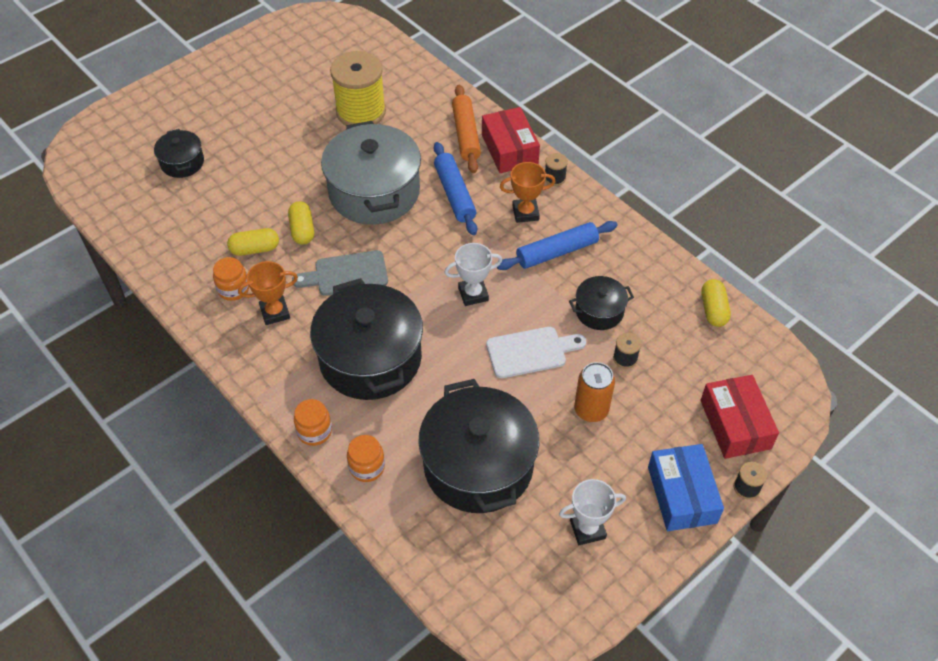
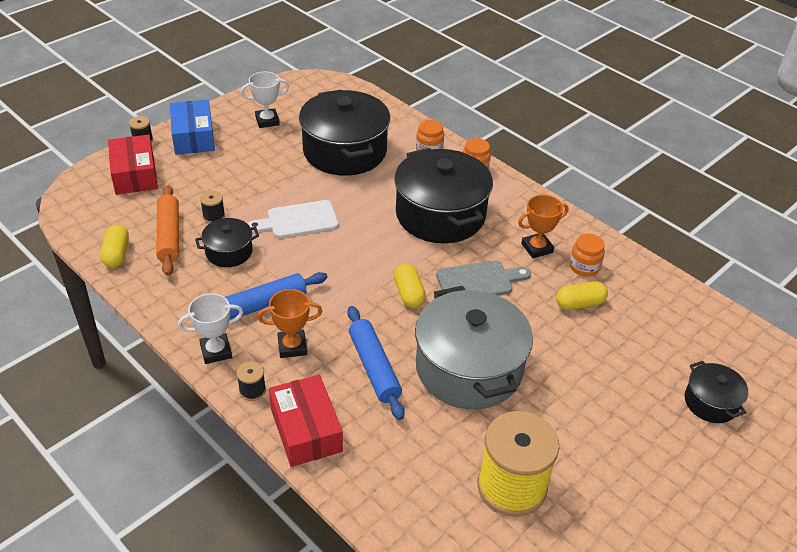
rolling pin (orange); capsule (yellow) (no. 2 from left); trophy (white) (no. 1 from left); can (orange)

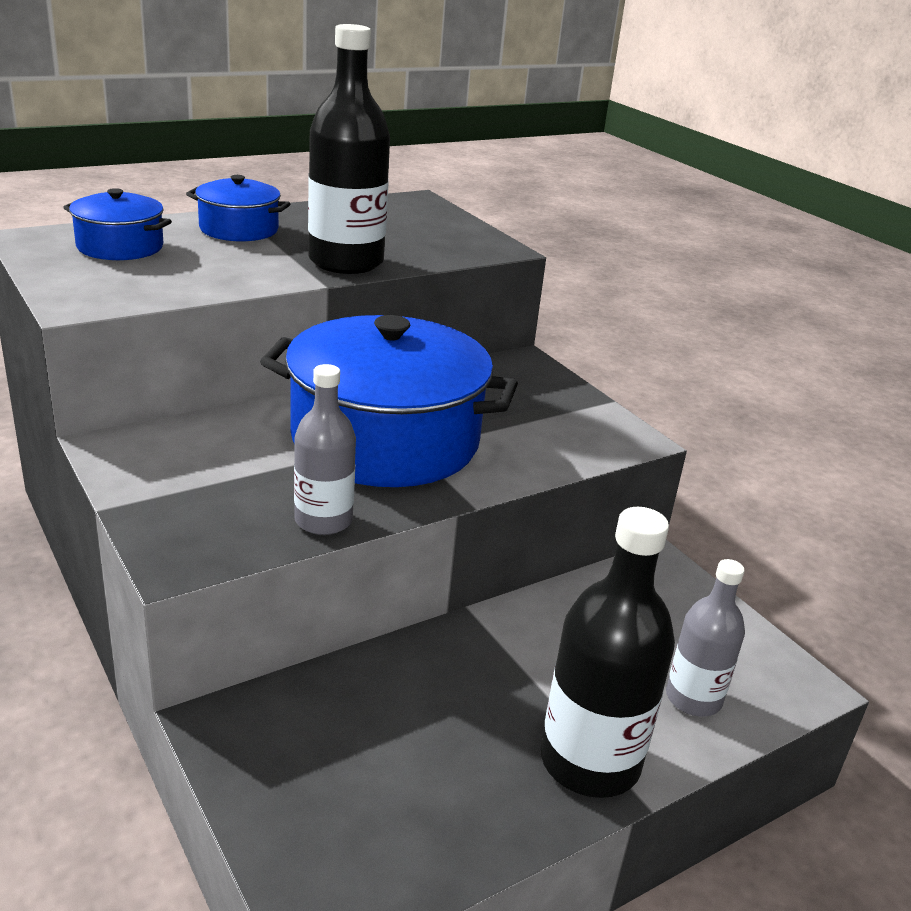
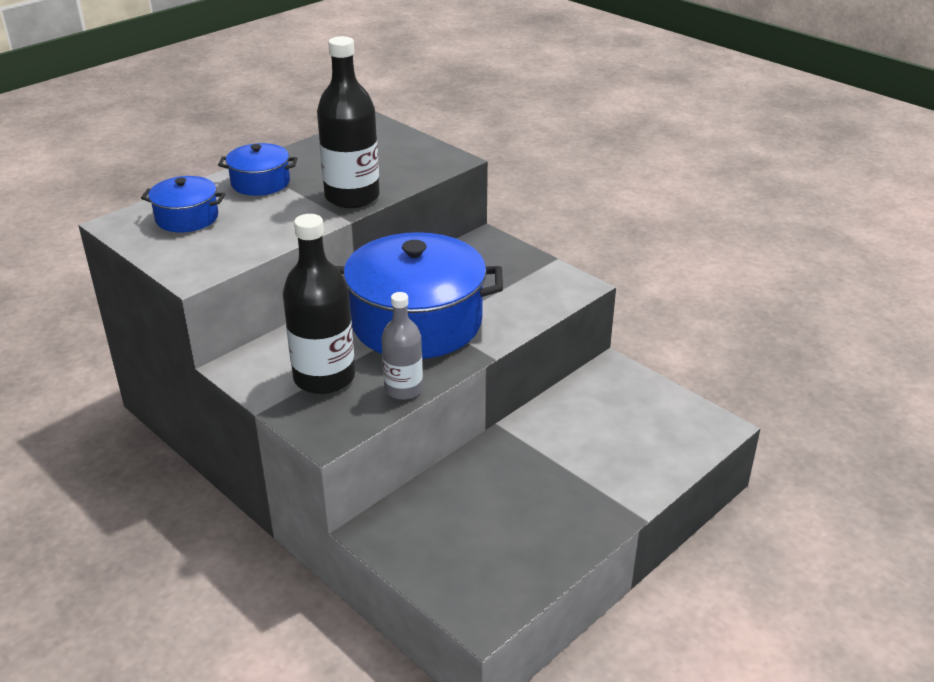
bottle (black) (no. 1 from left); bottle (grey) (no. 2 from left in the first image)

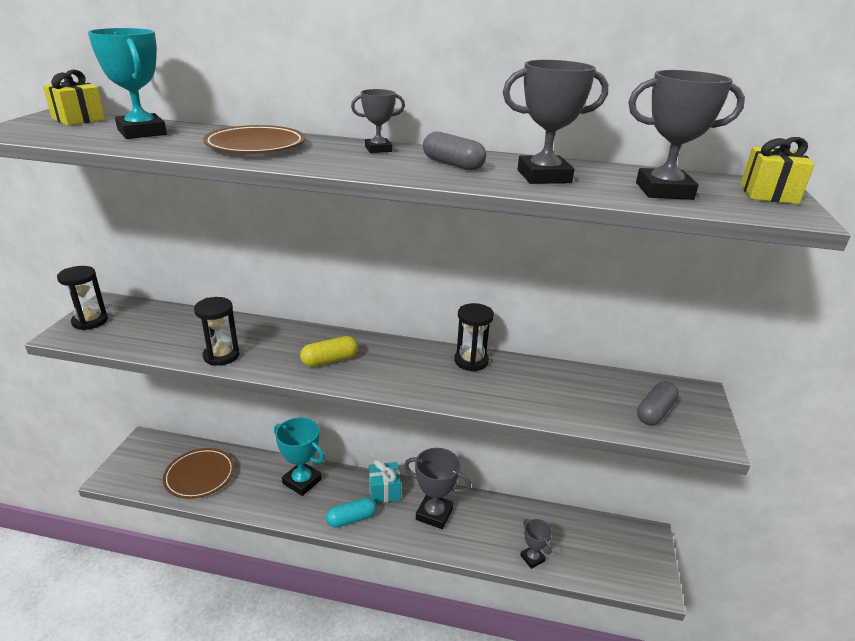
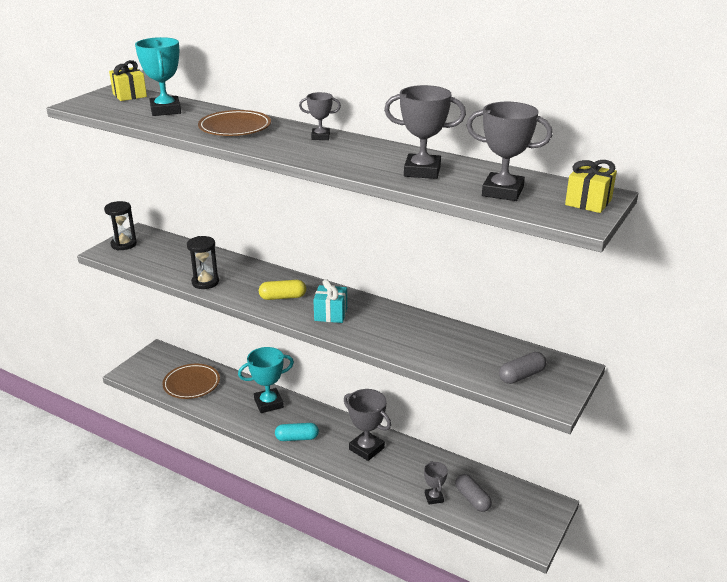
capsule (grey) (no. 1 from left); hourglass (black) (no. 3 from left in the first image); trophy (turquoise) (no. 2 from left); gift (turquoise)

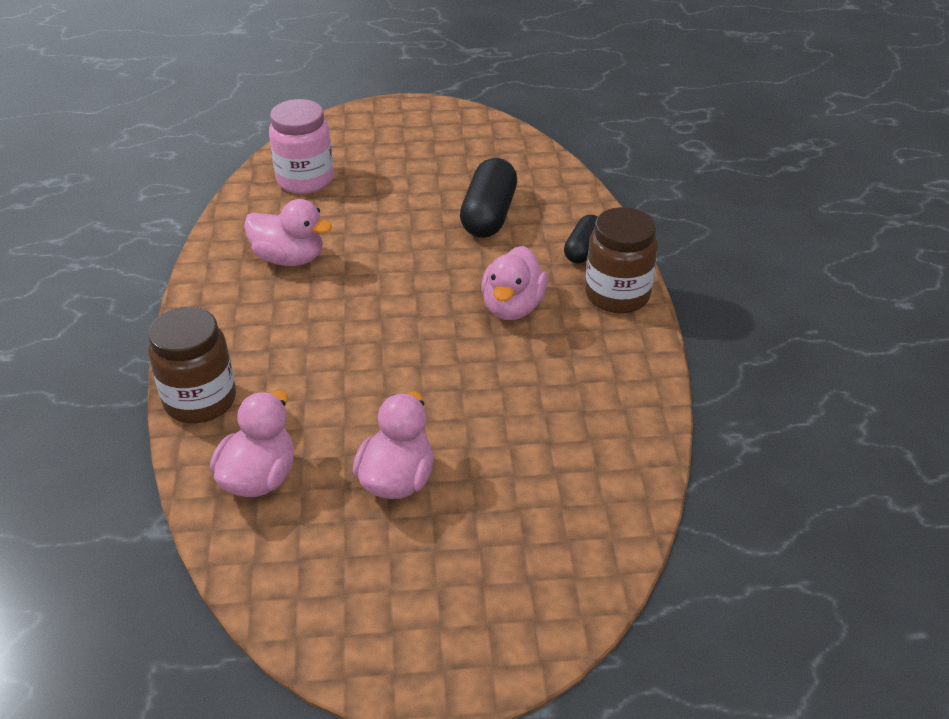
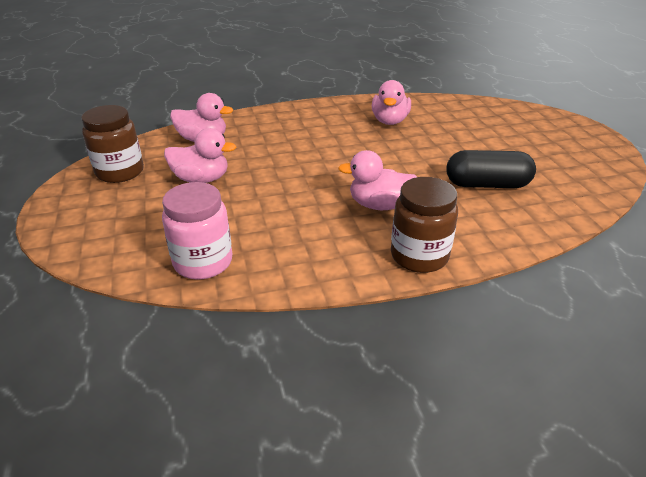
jar (pink); capsule (black) (no. 2 from left in the first image); jar (brown) (no. 1 from left)

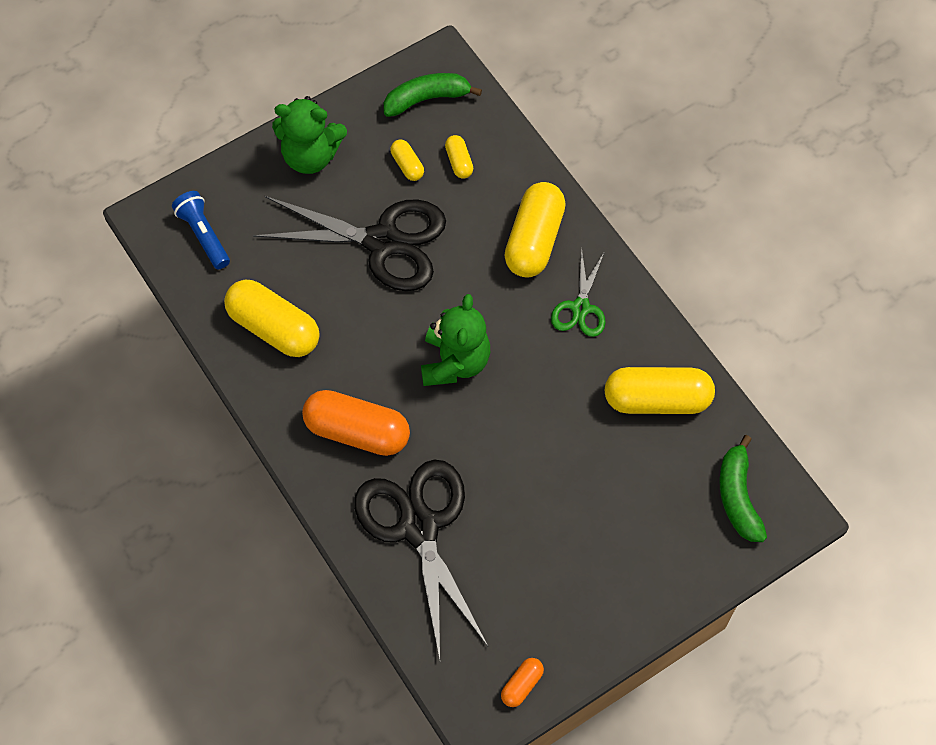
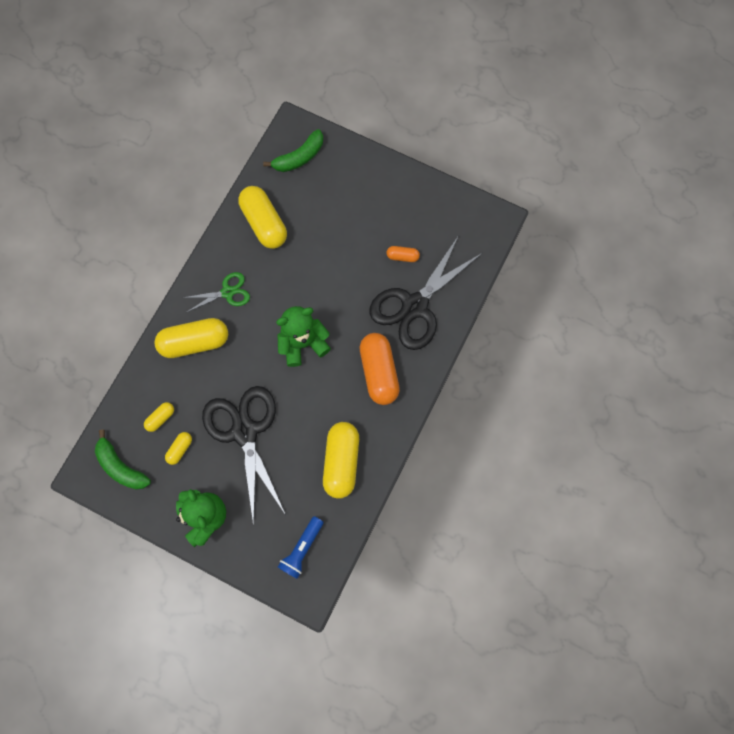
capsule (orange) (no. 2 from left)

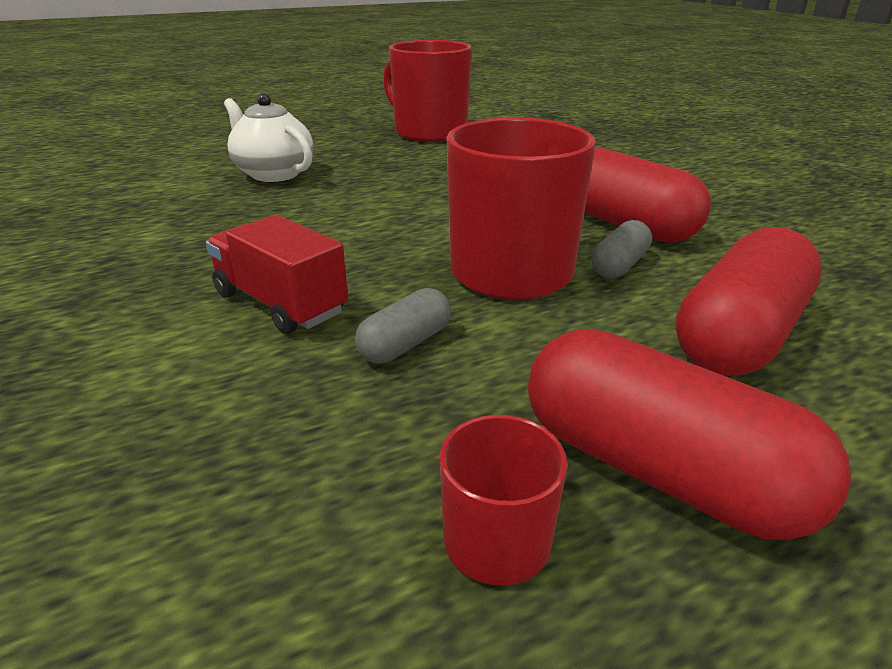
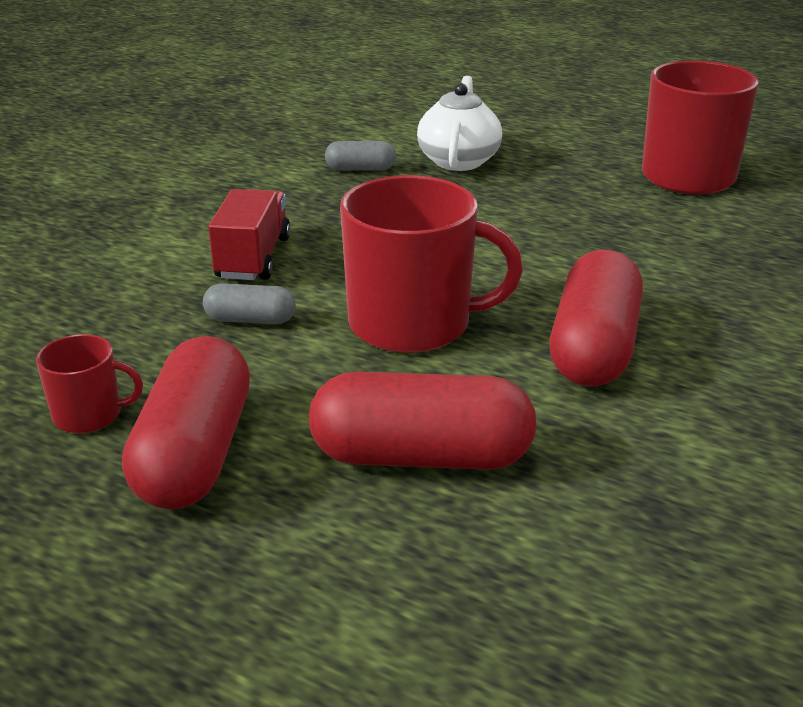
capsule (grey) (no. 2 from left)

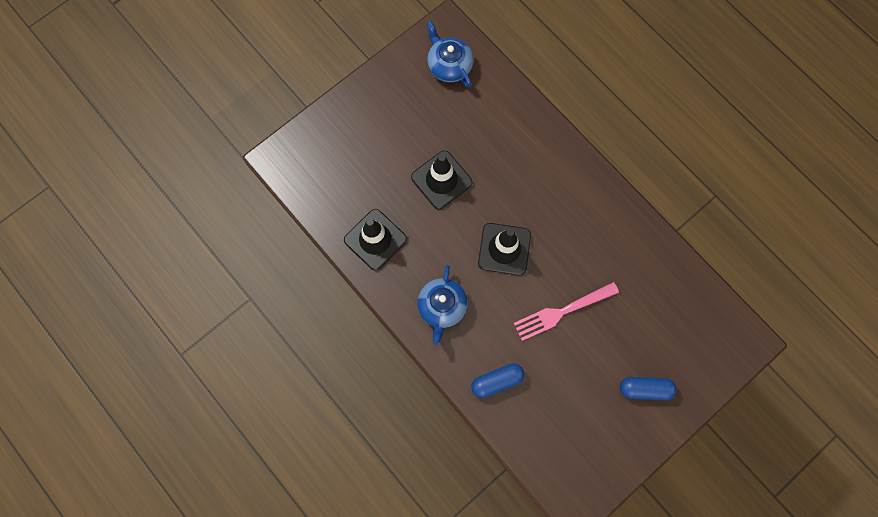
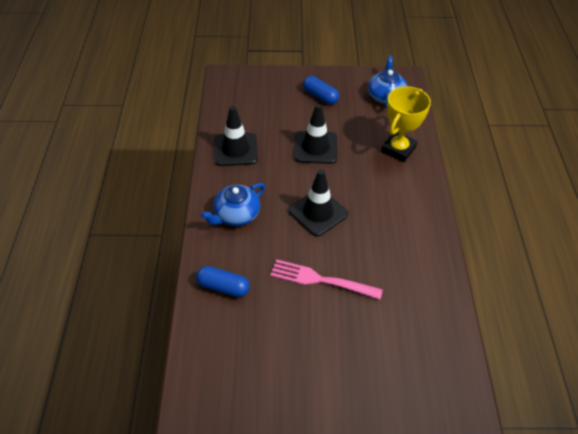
capsule (blue) (no. 2 from left); trophy (yellow)

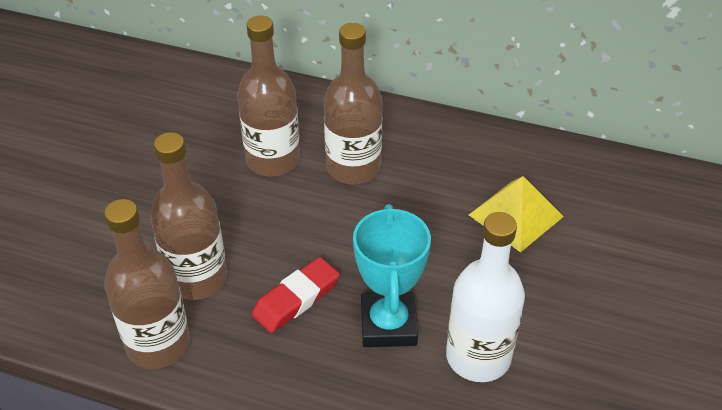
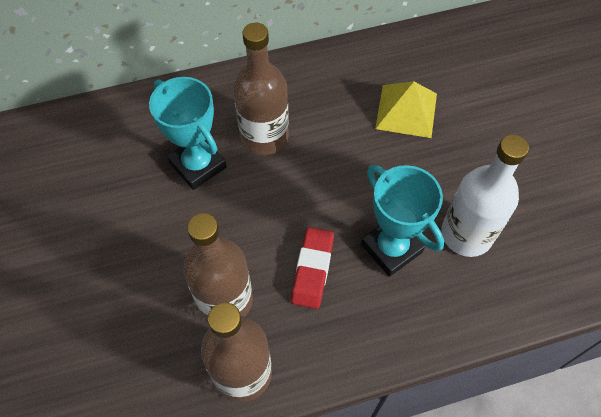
trophy (turquoise) (no. 1 from left)

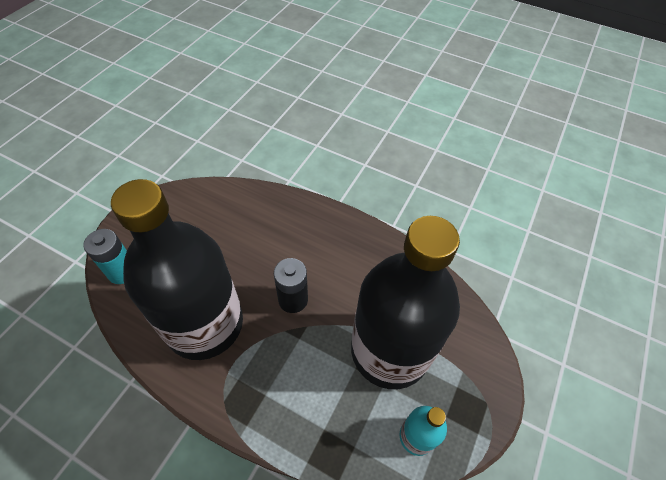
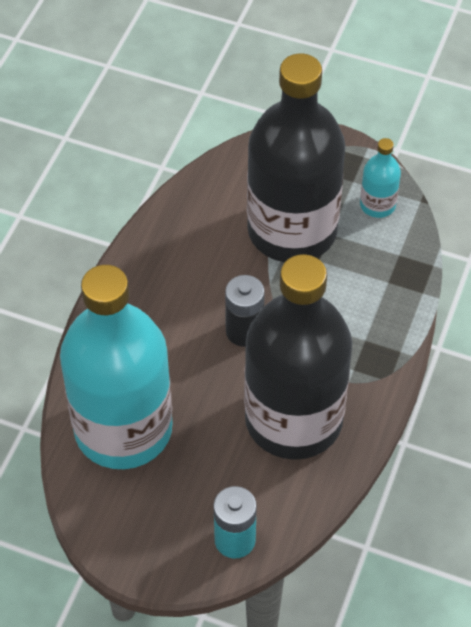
bottle (turquoise) (no. 1 from left)

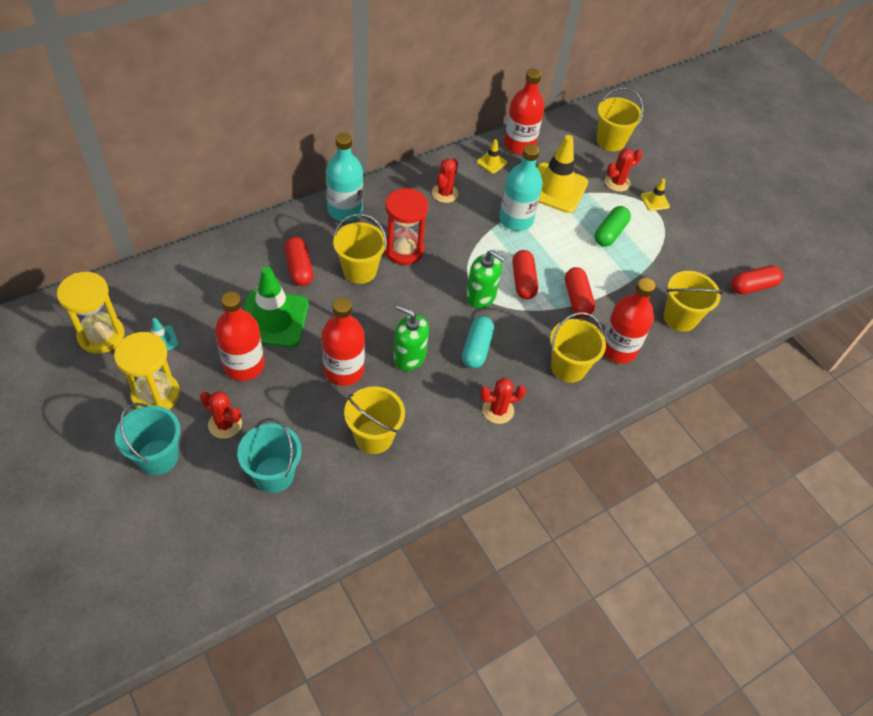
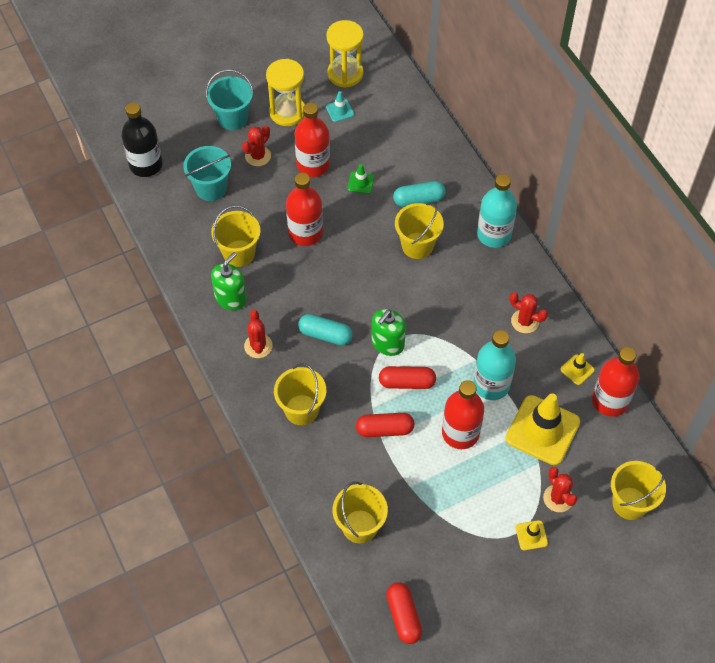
hourglass (red); capsule (green); capsule (turquoise) (no. 2 from left); traffic cone (green); bottle (red) (no. 3 from left); soap dispenser (green) (no. 1 from left); bottle (black)

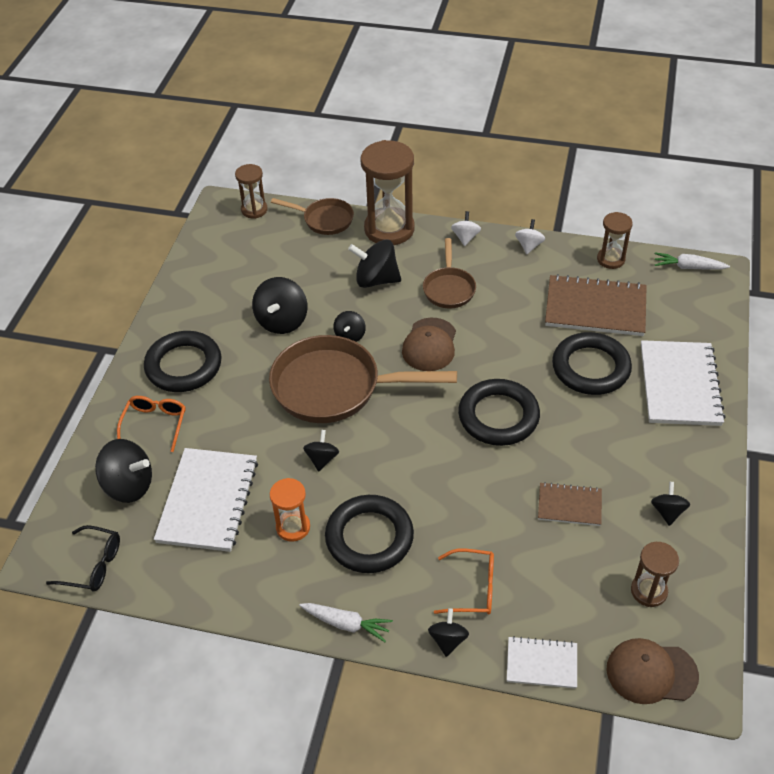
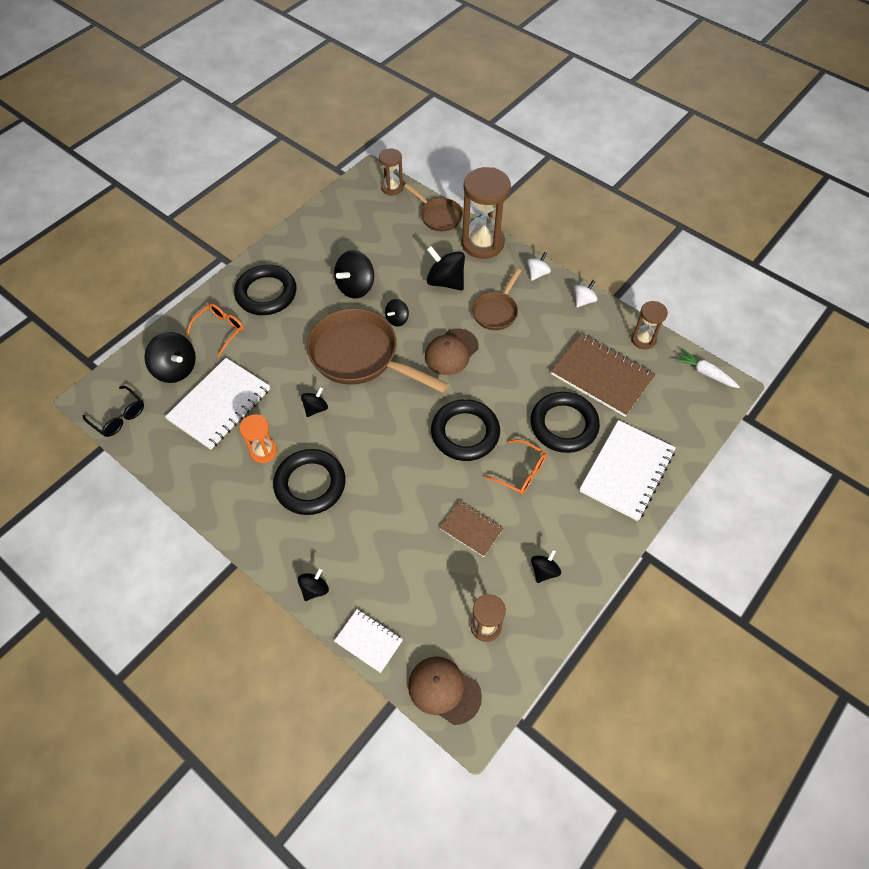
glasses (orange) (no. 2 from left); carrot (white) (no. 1 from left in the first image)

